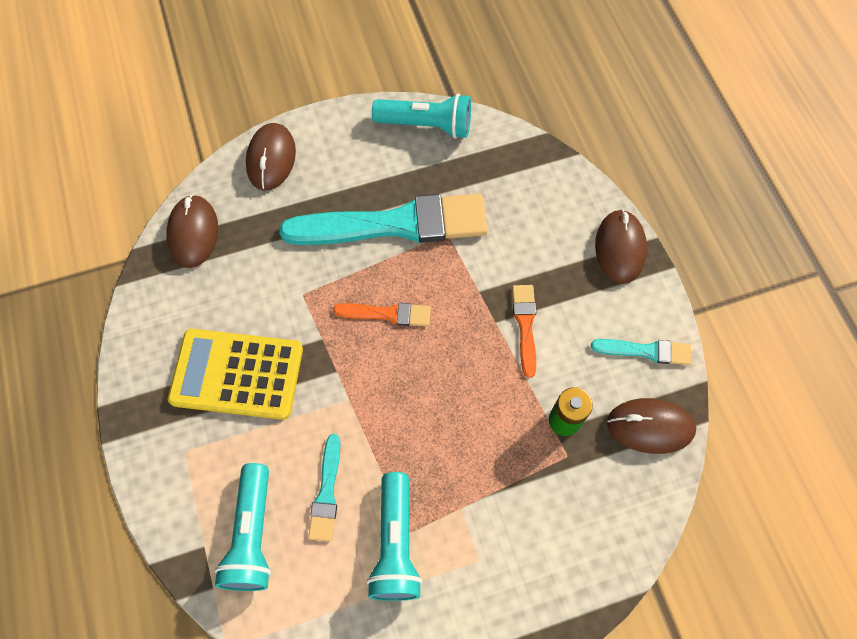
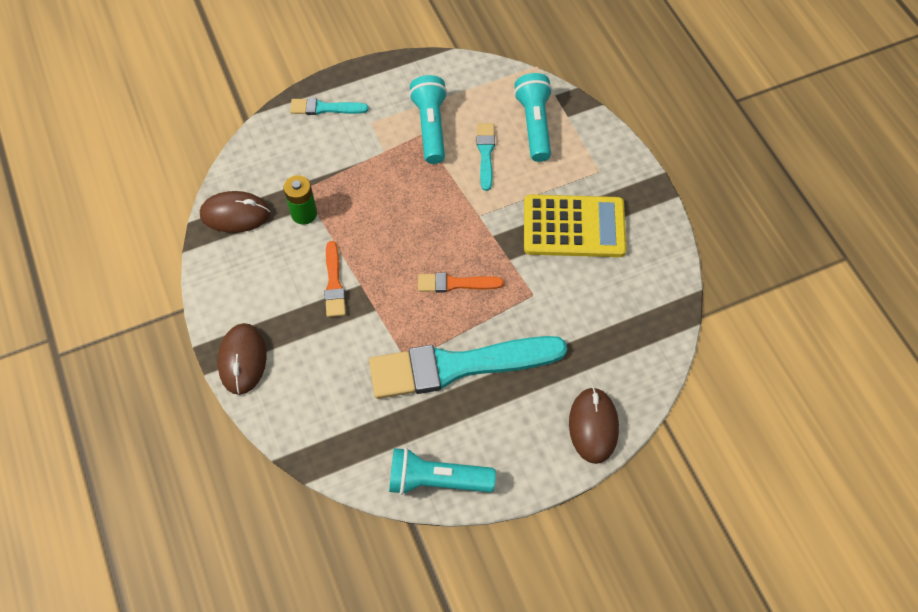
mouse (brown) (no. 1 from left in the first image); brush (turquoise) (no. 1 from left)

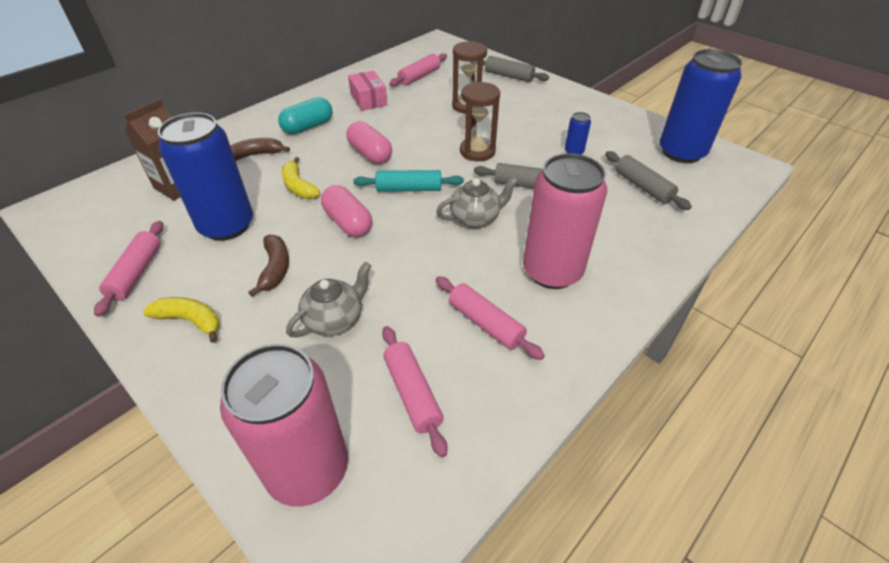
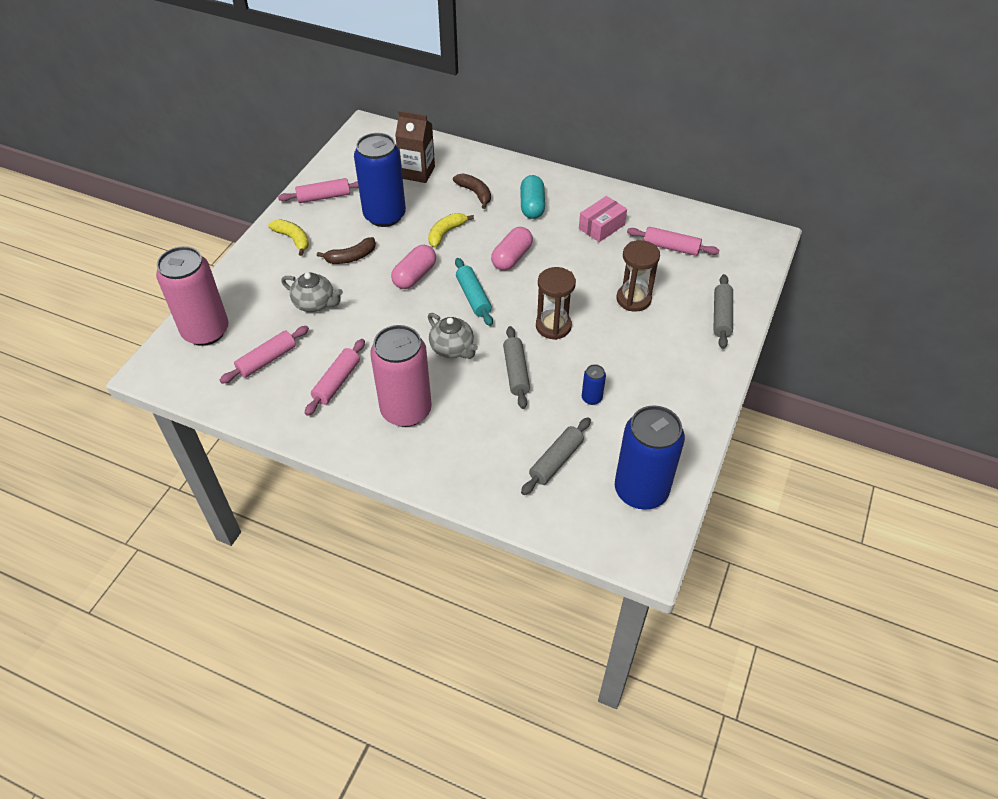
capsule (turquoise); banana (yellow) (no. 1 from left)

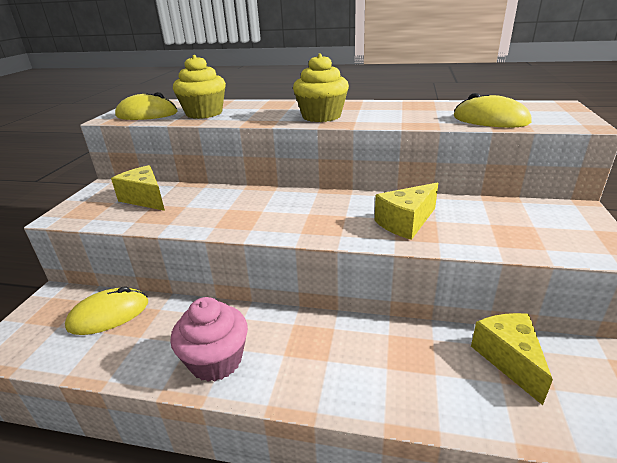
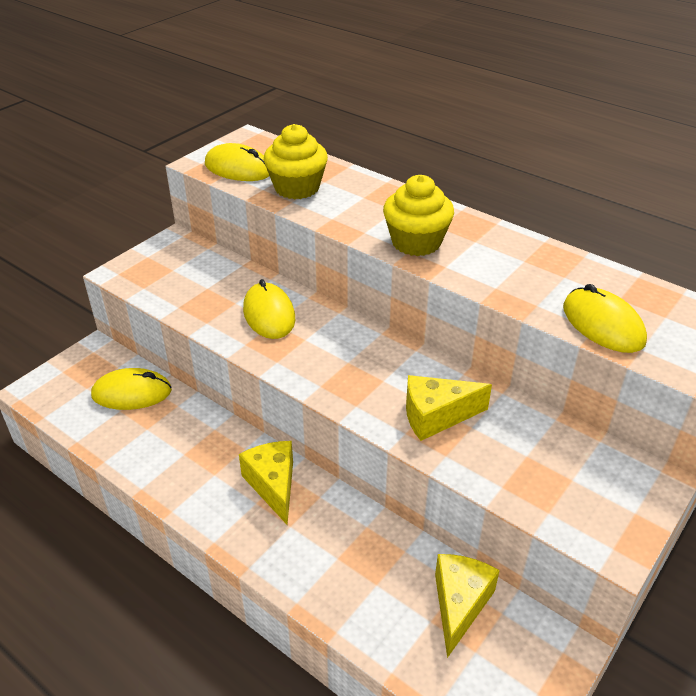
cheese (yellow) (no. 1 from left); cupcake (pink); mouse (yellow) (no. 3 from left)

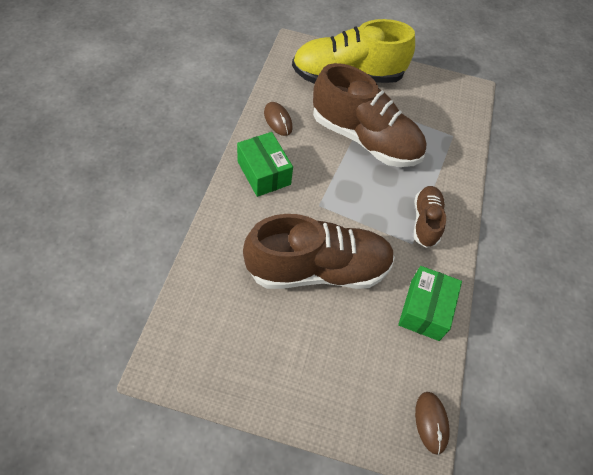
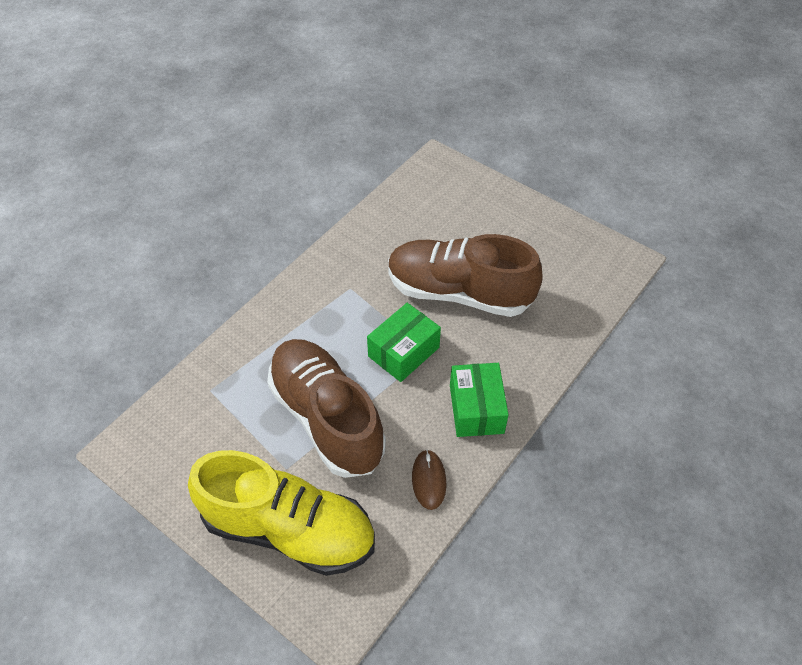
shoe (brown) (no. 3 from left in the first image); box (green) (no. 1 from left); mouse (brown) (no. 2 from left in the first image)

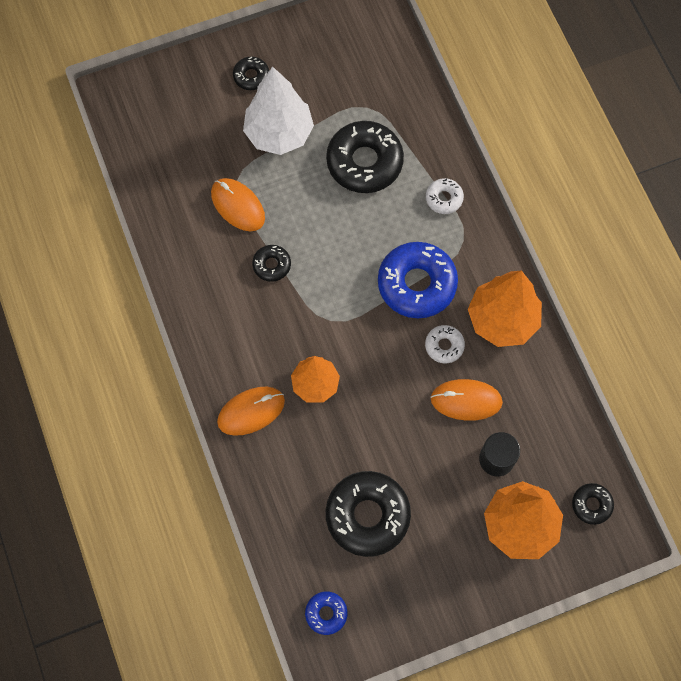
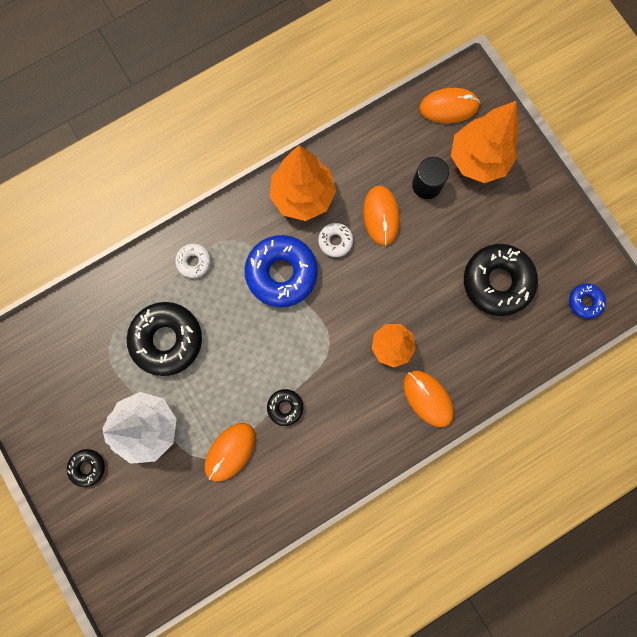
mouse (orange) (no. 4 from left)

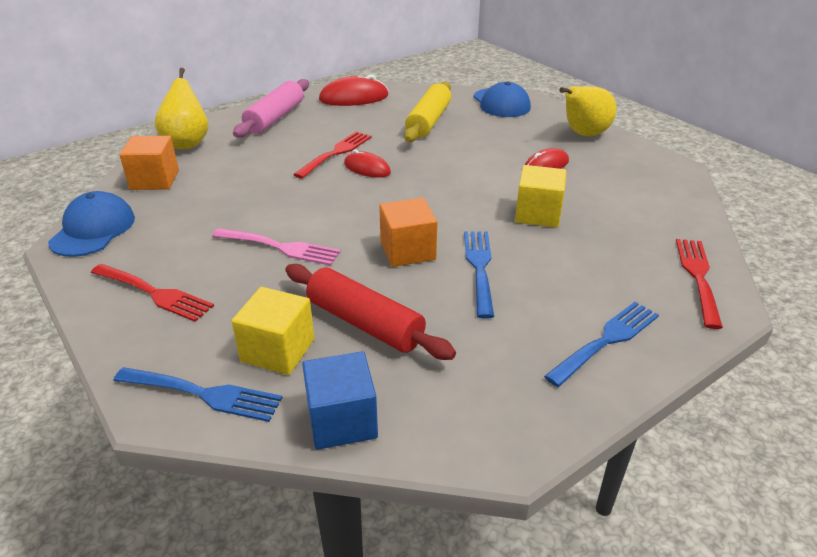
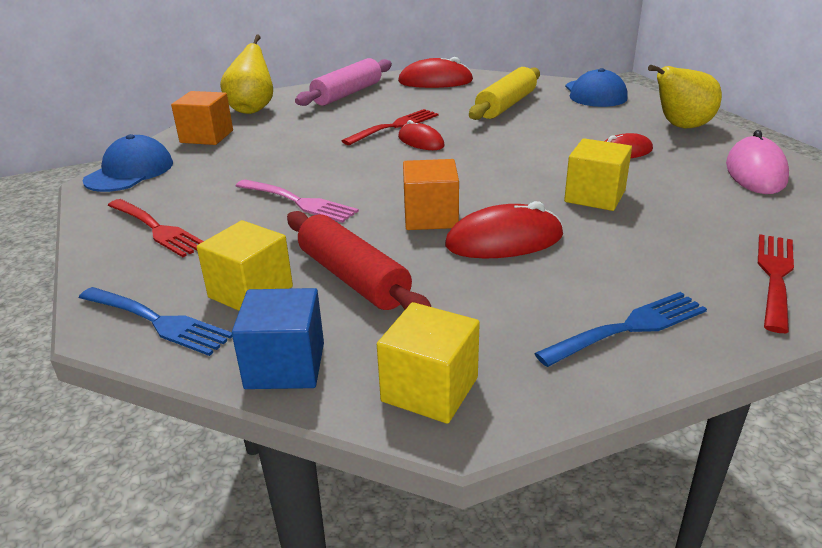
mouse (red) (no. 3 from left); mouse (pink); cube (yellow) (no. 2 from left)

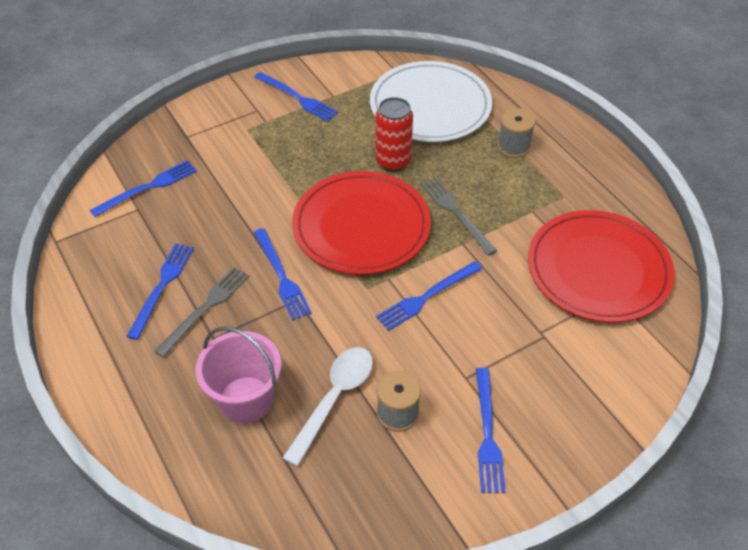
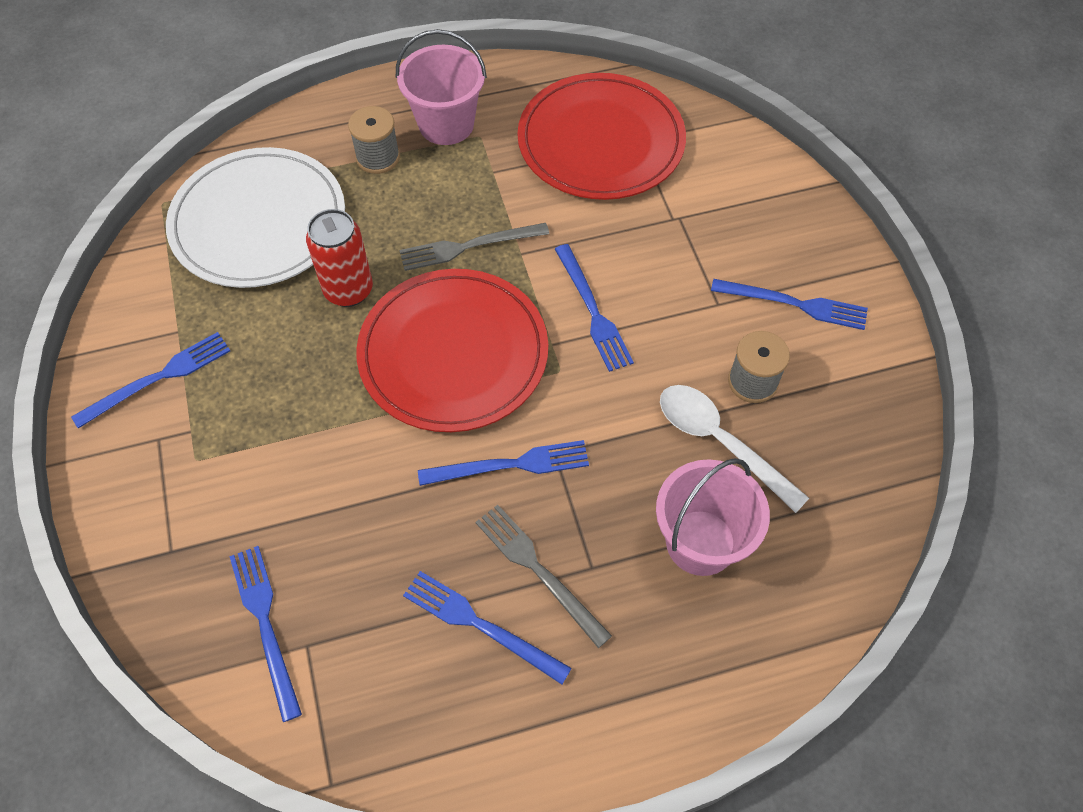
bucket (pink) (no. 1 from left)

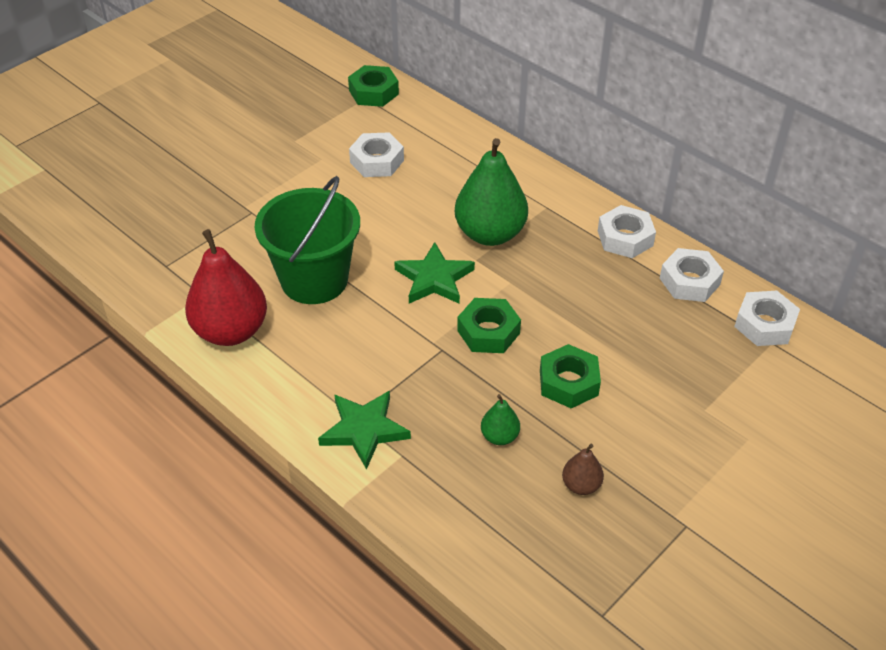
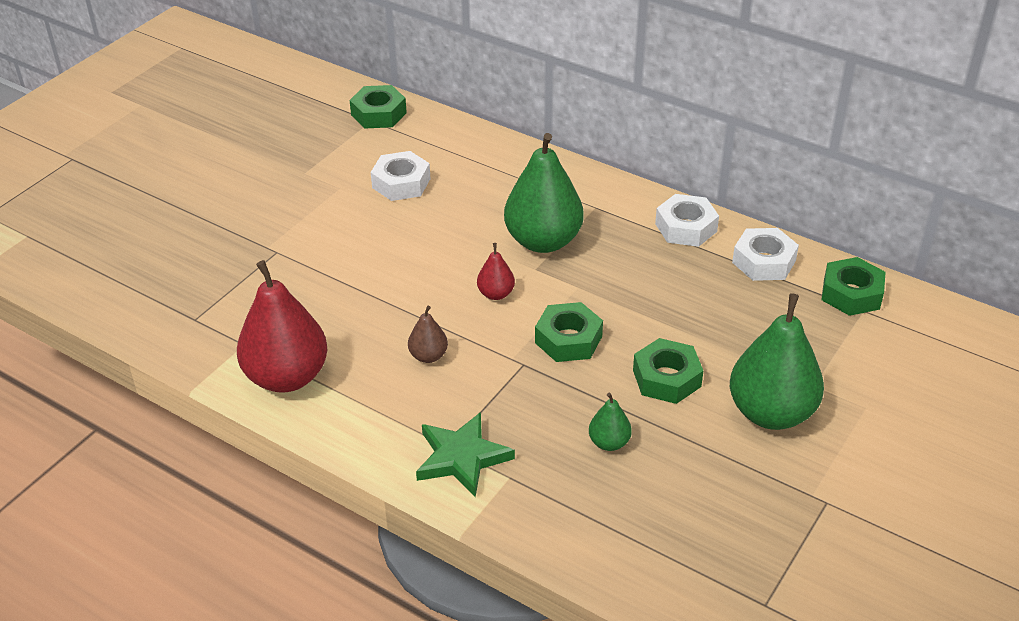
bucket (green); pear (red) (no. 2 from left); nut (green) (no. 4 from left); pear (brown); pear (green) (no. 3 from left)

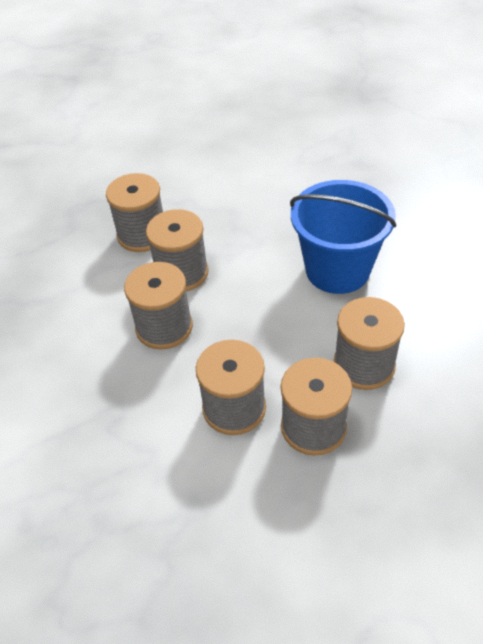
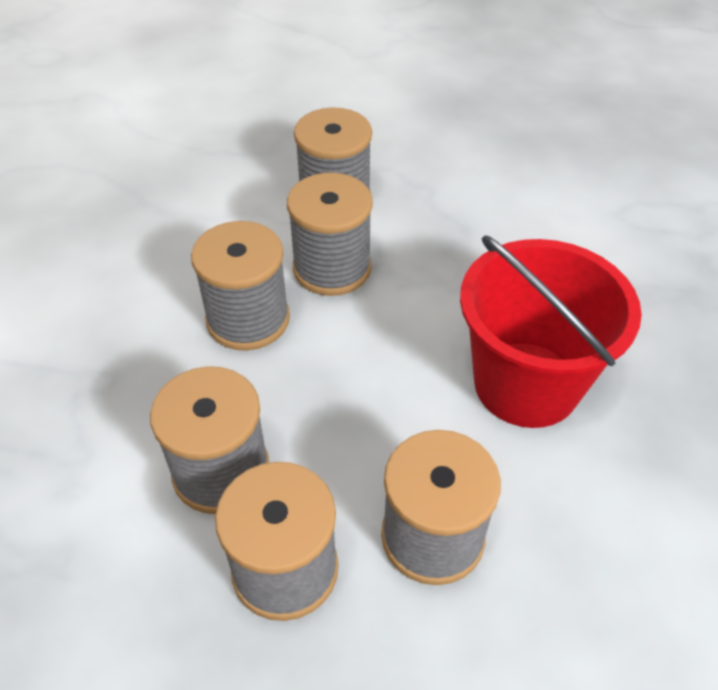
bucket (red)

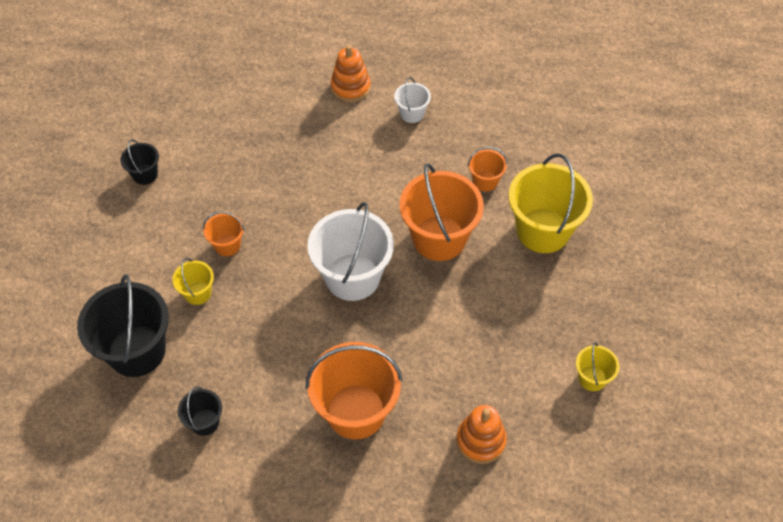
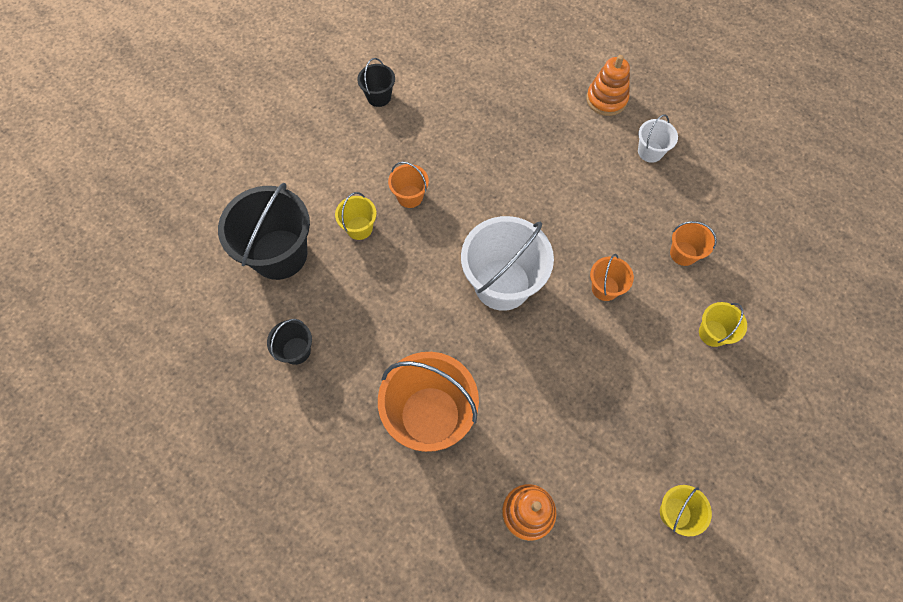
bucket (yellow) (no. 3 from left); bucket (orange) (no. 3 from left)

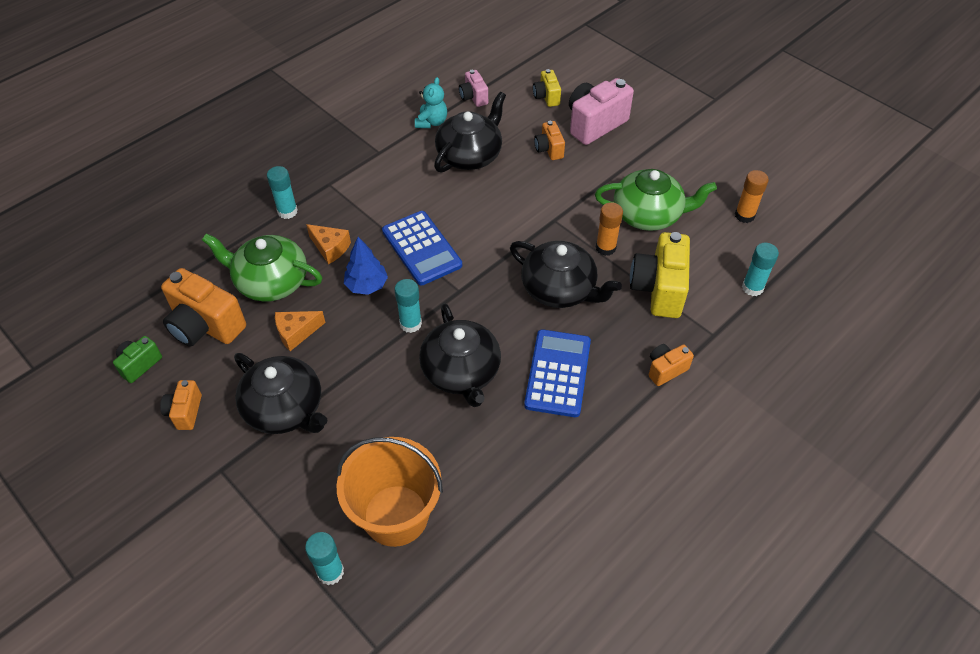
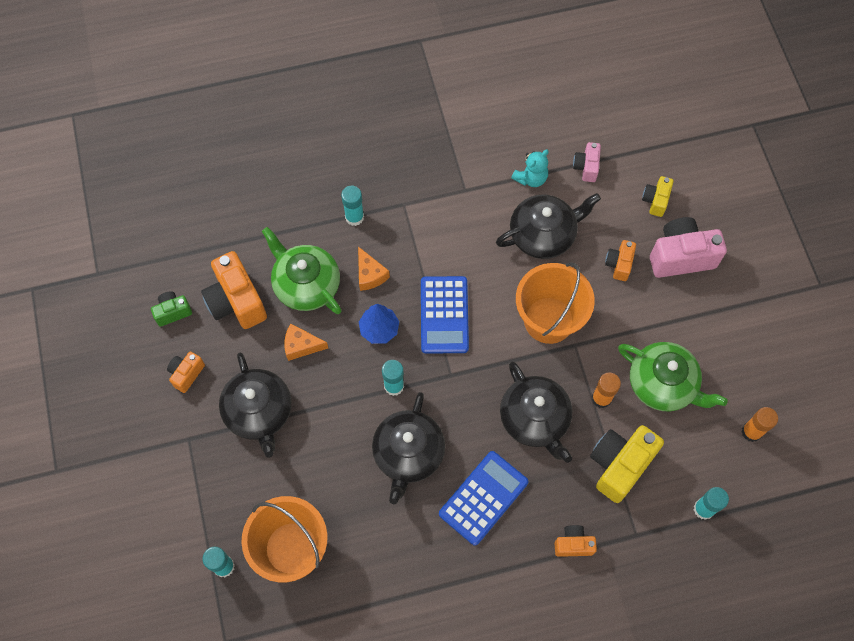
bucket (orange) (no. 2 from left)

